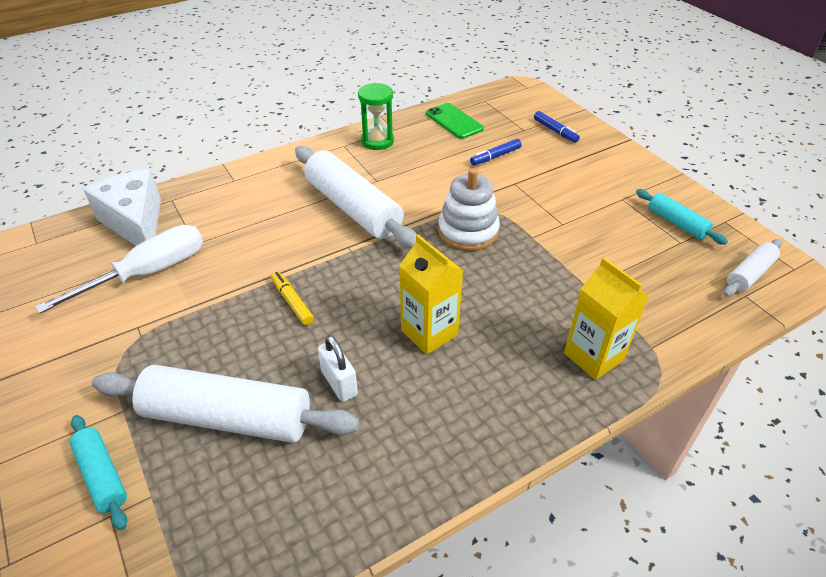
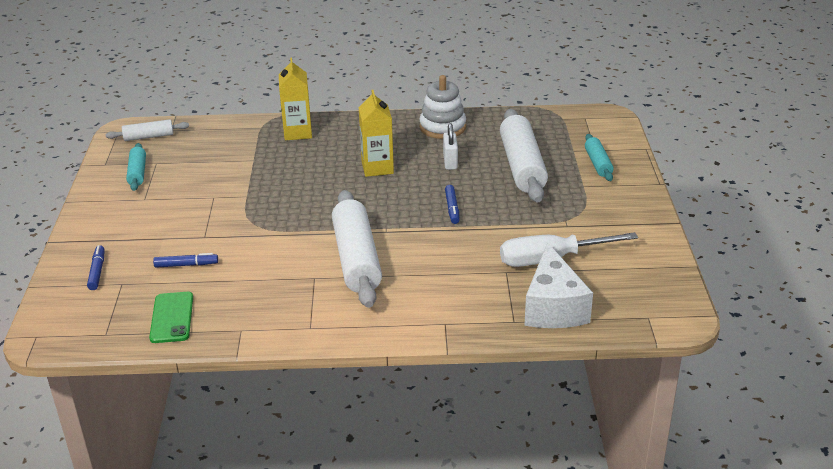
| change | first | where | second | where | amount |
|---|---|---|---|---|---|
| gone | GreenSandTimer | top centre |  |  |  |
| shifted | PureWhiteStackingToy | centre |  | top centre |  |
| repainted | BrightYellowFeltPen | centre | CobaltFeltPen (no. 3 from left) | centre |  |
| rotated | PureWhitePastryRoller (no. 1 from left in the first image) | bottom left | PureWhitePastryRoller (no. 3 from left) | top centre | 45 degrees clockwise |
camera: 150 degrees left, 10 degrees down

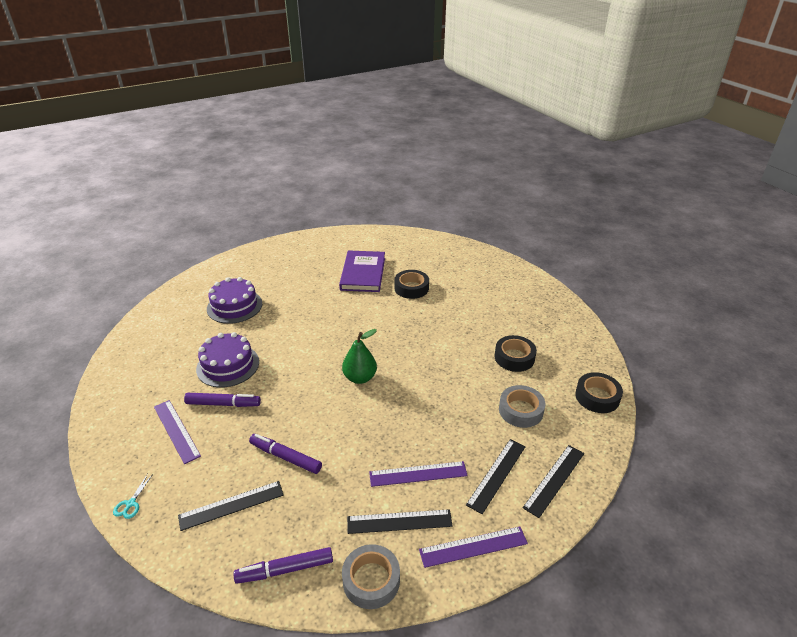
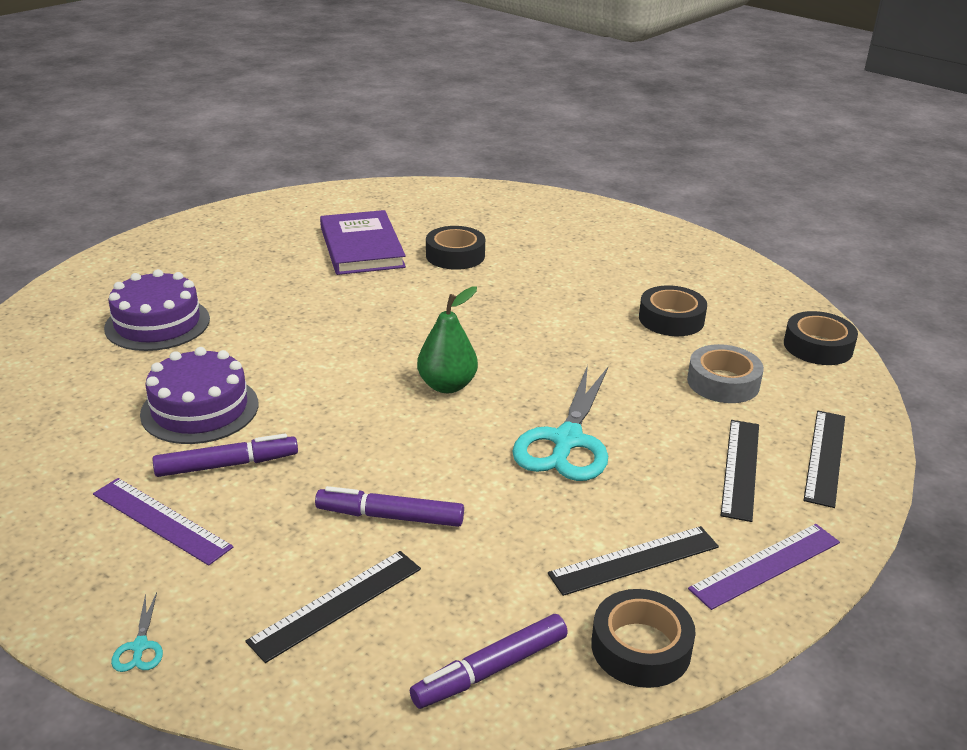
| change | first | where | second | where | amount |
|---|---|---|---|---|---|
| gone | VioletStraightedge (no. 2 from left) | bottom centre |  |  |  |
| repainted | GrayStickyTape (no. 1 from left) | bottom centre | BlackStickyTape (no. 2 from left) | bottom centre |  |
| new |  |  | TurquoiseShears (no. 2 from left) | centre |  |
camera: 20 degrees left, 5 degrees down

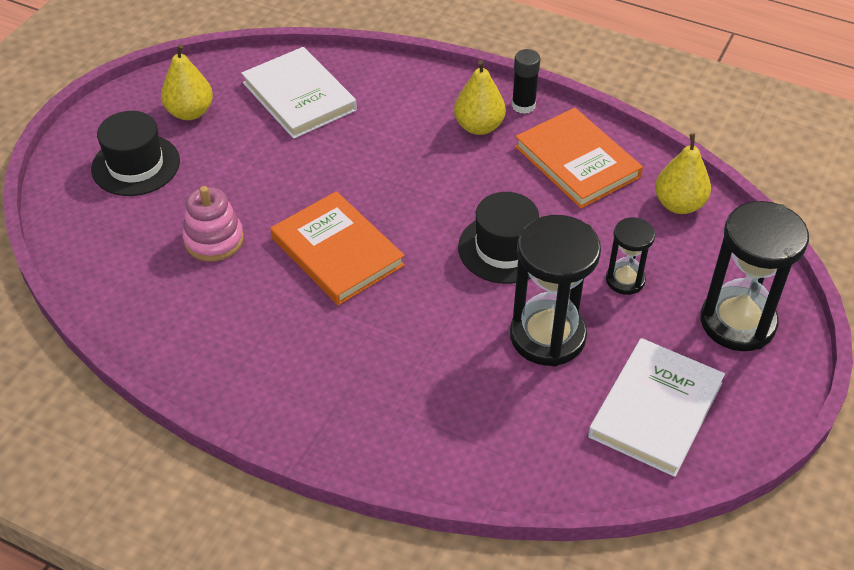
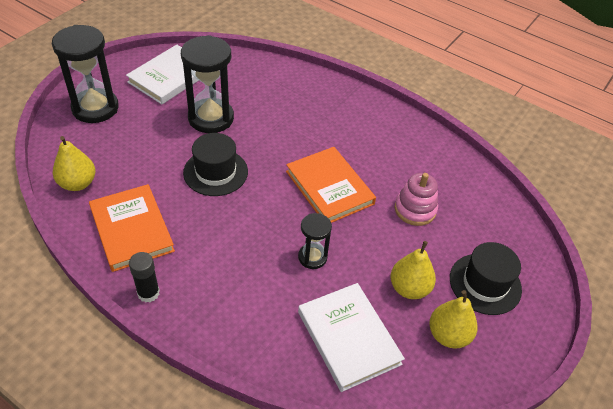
| change | first | where | second | where | amount |
|---|---|---|---|---|---|
| shifted | BrightYellowToyPear (no. 2 from left) | top centre |  | middle right |  |
| shifted | BlackSandTimer (no. 2 from left in the first image) | middle right | BlackSandTimer (no. 3 from left) | centre |  |
camera: 175 degrees left, 0 degrees up

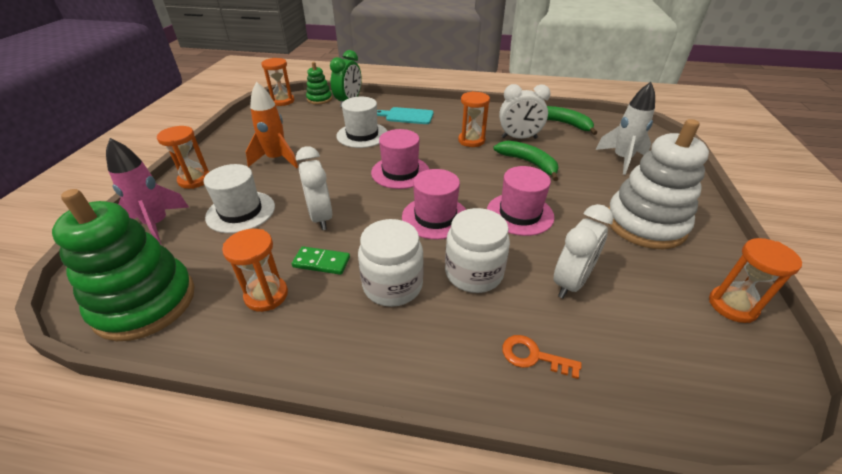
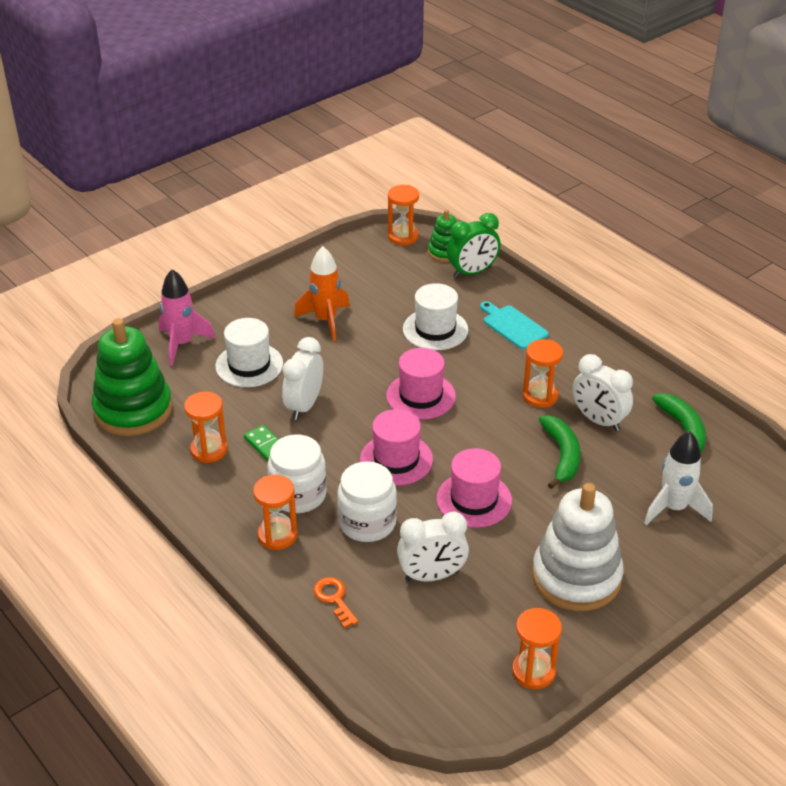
| change | first | where | second | where | amount |
|---|---|---|---|---|---|
| shifted | OrangeSandTimer (no. 1 from left in the first image) | top left | OrangeSandTimer (no. 2 from left) | centre |  |
camera: 40 degrees right, 0 degrees up

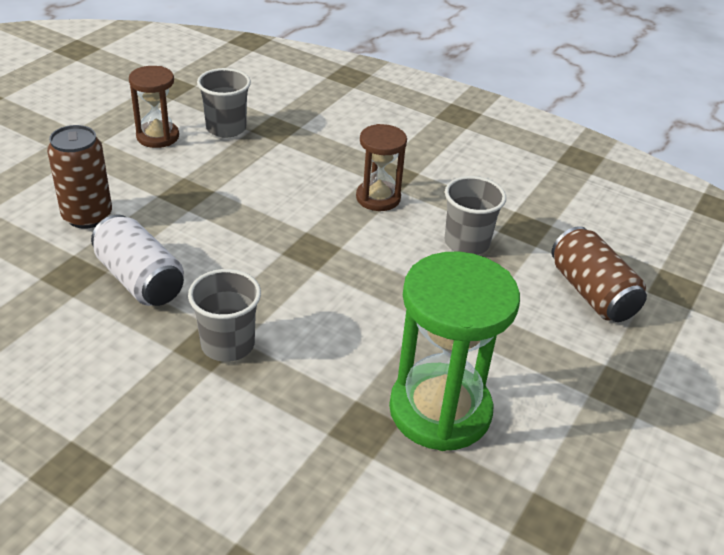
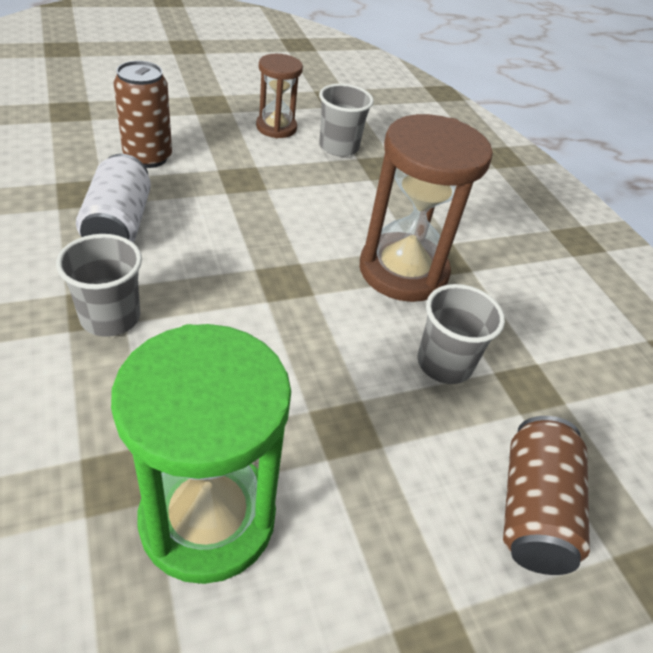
| change | first | where | second | where | amount |
|---|---|---|---|---|---|
| scaled | RussetSandTimer (no. 2 from left) | top centre |  | top centre | x1.76 |
camera: 35 degrees right, 5 degrees up

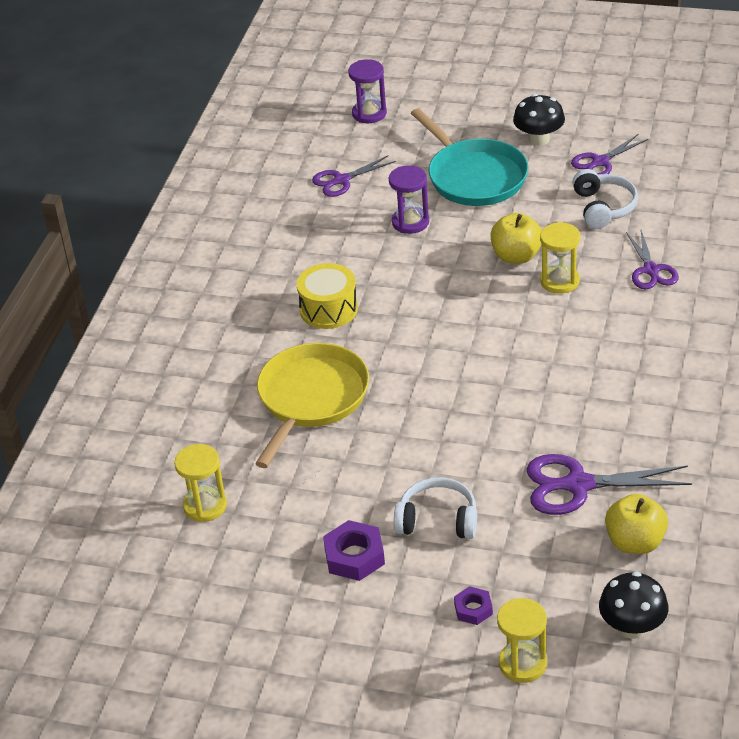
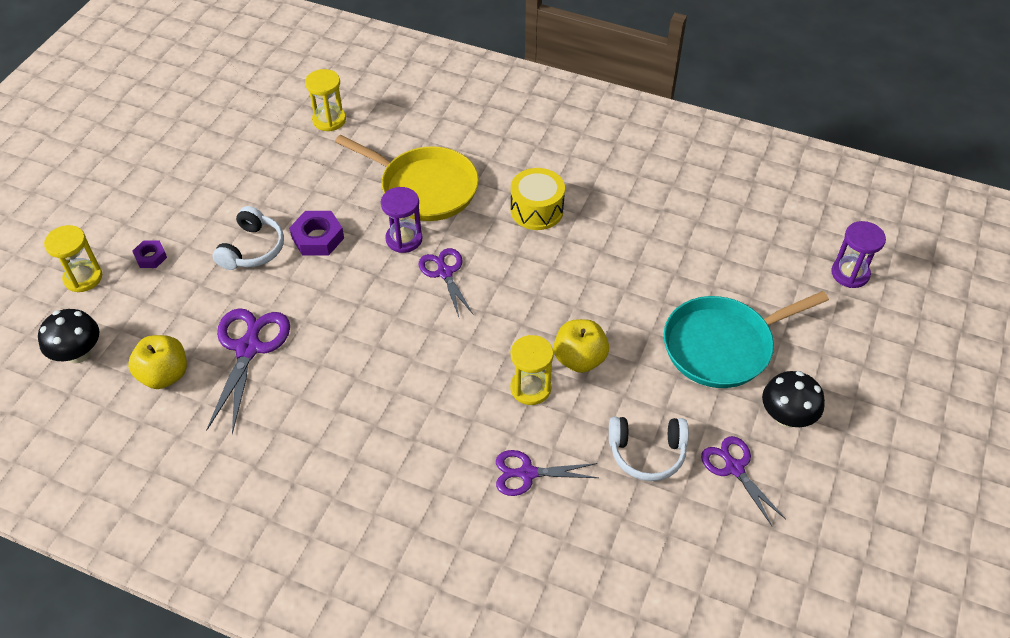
| change | first | where | second | where | amount |
|---|---|---|---|---|---|
| shifted | VioletShears (no. 1 from left in the first image) | top centre | VioletShears (no. 2 from left) | centre |  |
| shifted | VioletSandTimer (no. 2 from left in the first image) | top centre | VioletSandTimer (no. 1 from left) | centre |  |
| shifted | VioletHexagonNut (no. 1 from left in the first image) | bottom centre | VioletHexagonNut (no. 2 from left) | middle left |  |
camera: 95 degrees right, 10 degrees up

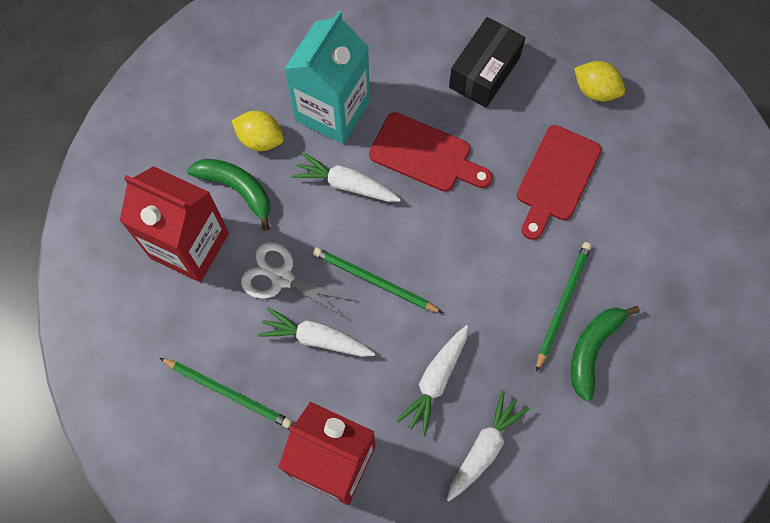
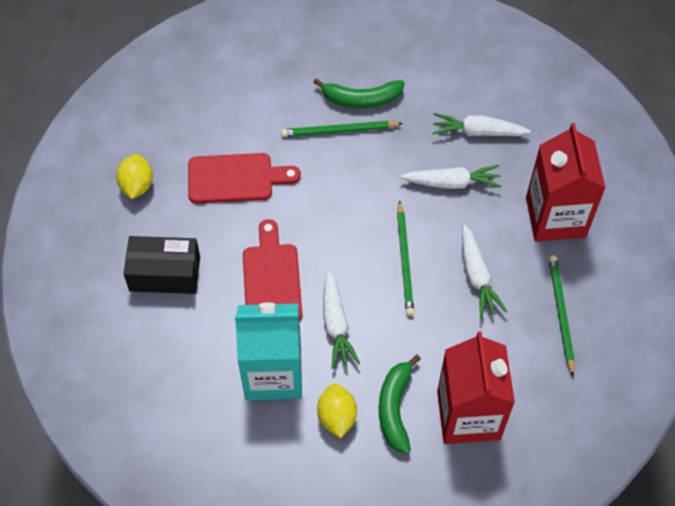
| change | first | where | second | where | amount |
|---|---|---|---|---|---|
| gone | PureWhiteShears | centre |  |  |  |
camera: 120 degrees left, 10 degrees down

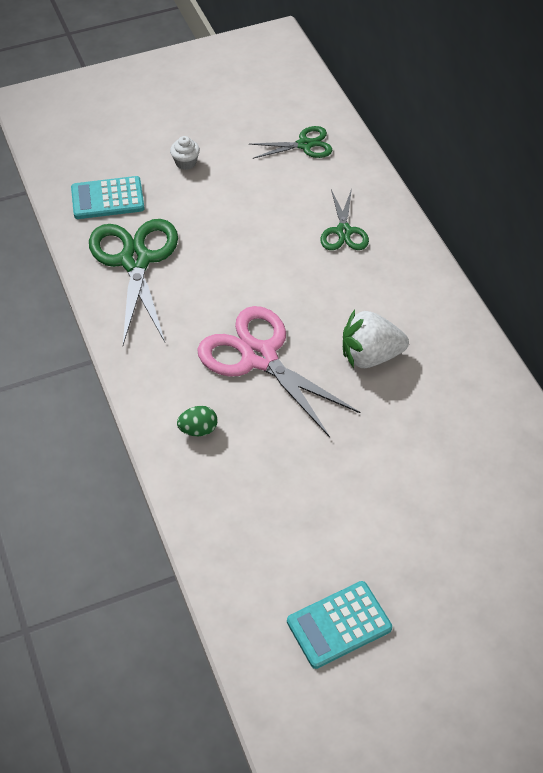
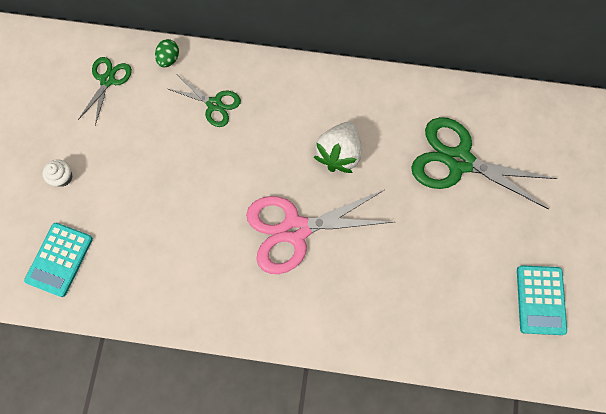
| change | first | where | second | where | amount |
|---|---|---|---|---|---|
| shifted | GreenShears (no. 1 from left in the first image) | middle left | GreenShears (no. 3 from left) | middle right |  |
| shifted | GreenToyEgg | centre |  | top left |  |
camera: 60 degrees left, 20 degrees up

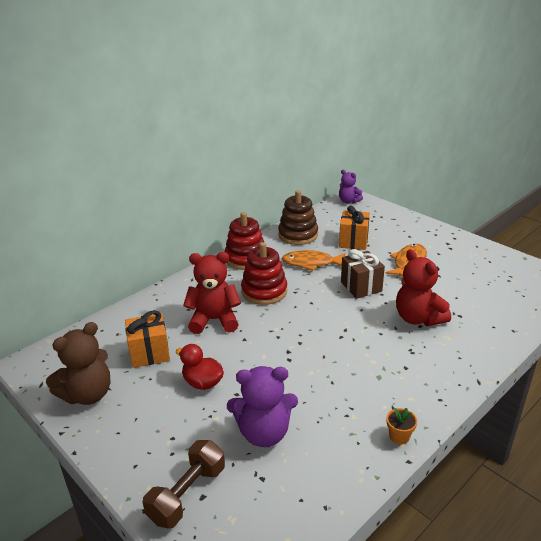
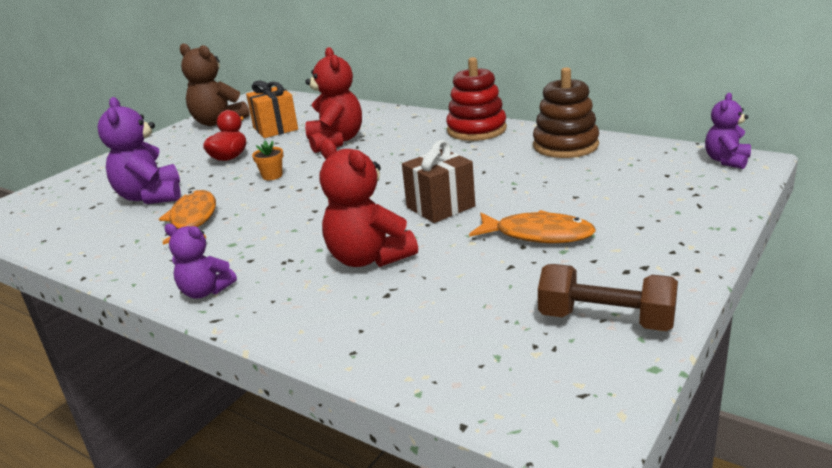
| change | first | where | second | where | amount |
|---|---|---|---|---|---|
| gone | OrangeGift (no. 2 from left) | centre |  |  |  |
| gone | RedStackingToy (no. 2 from left) | centre |  |  |  |
| rotated | RedTeddyBear (no. 2 from left) | middle right |  | centre | 90 degrees counterclockwise |
| shifted | OrangeToyFish (no. 1 from left) | centre |  | middle left |  |
| shifted | OrangePottedPlant | bottom right |  | middle left |  |
| shifted | RussetFreeWeight | bottom centre |  | middle right |  |
| new |  |  | VioletTeddyBear (no. 2 from left) | middle left |  |
camera: 80 degrees right, 5 degrees down

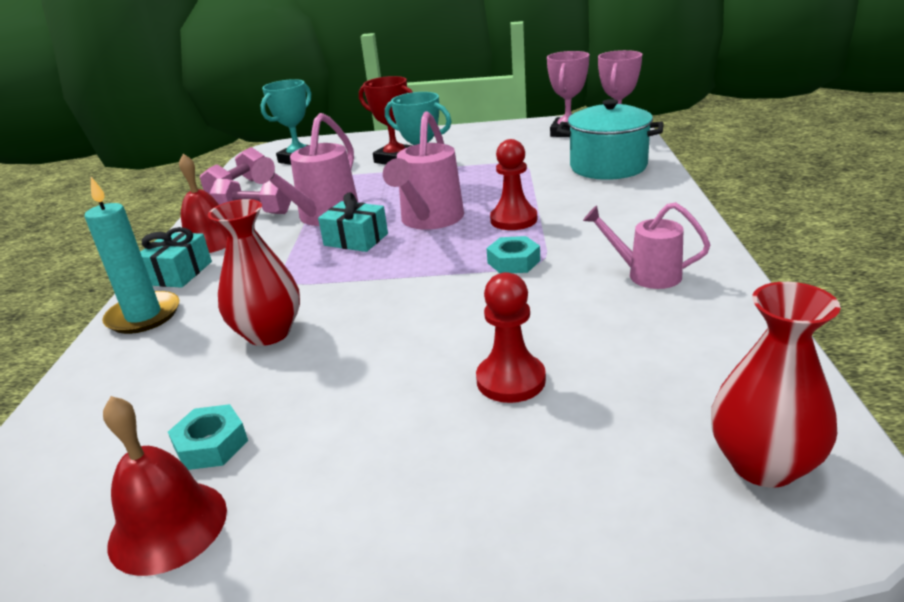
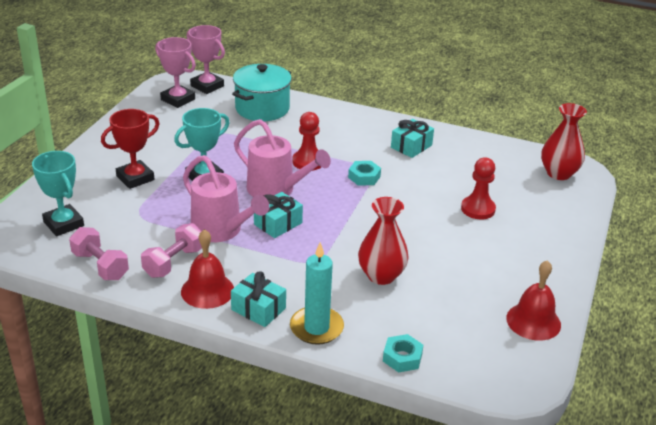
| change | first | where | second | where | amount |
|---|---|---|---|---|---|
| swapped | RosePinkSprinklingCan (no. 3 from left) | middle right | TurquoiseGift (no. 3 from left) | top centre |  |
| shifted | TurquoiseHexagonNut (no. 1 from left in the first image) | bottom left | TurquoiseHexagonNut (no. 2 from left) | bottom centre |  |
camera: 75 degrees left, 5 degrees up

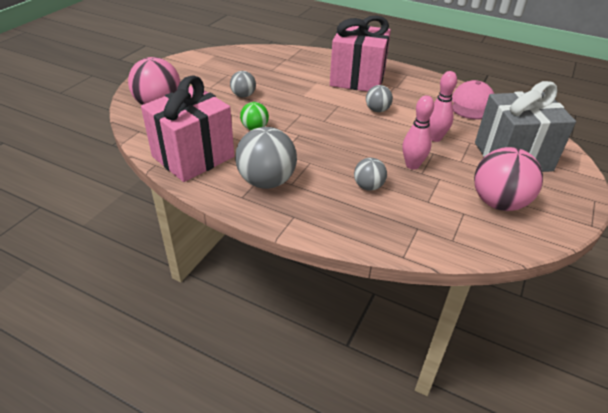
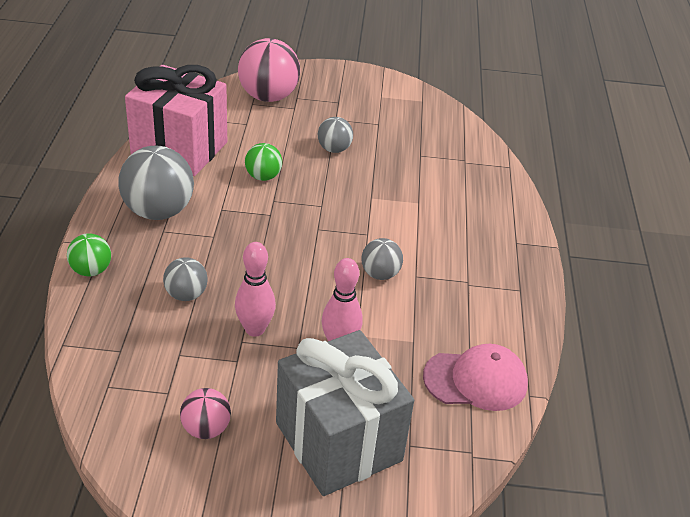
| change | first | where | second | where | amount |
|---|---|---|---|---|---|
| gone | RosePinkGift (no. 2 from left) | top centre |  |  |  |
| scaled | RosePinkPlayBall (no. 2 from left in the first image) | middle right | RosePinkPlayBall (no. 1 from left) | bottom left | x0.54 |
| new |  |  | GreenPlayBall (no. 1 from left) | middle left |  |
camera: 65 degrees right, 0 degrees up

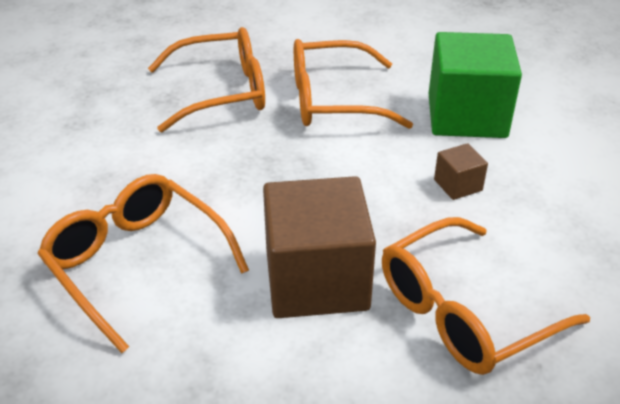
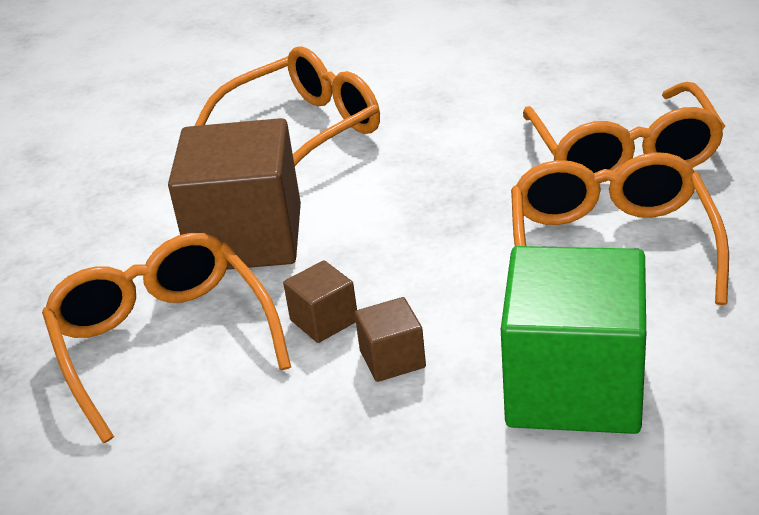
| change | first | where | second | where | amount |
|---|---|---|---|---|---|
| new |  |  | RussetBlock (no. 2 from left) | centre |  |
camera: 100 degrees right, 5 degrees down

